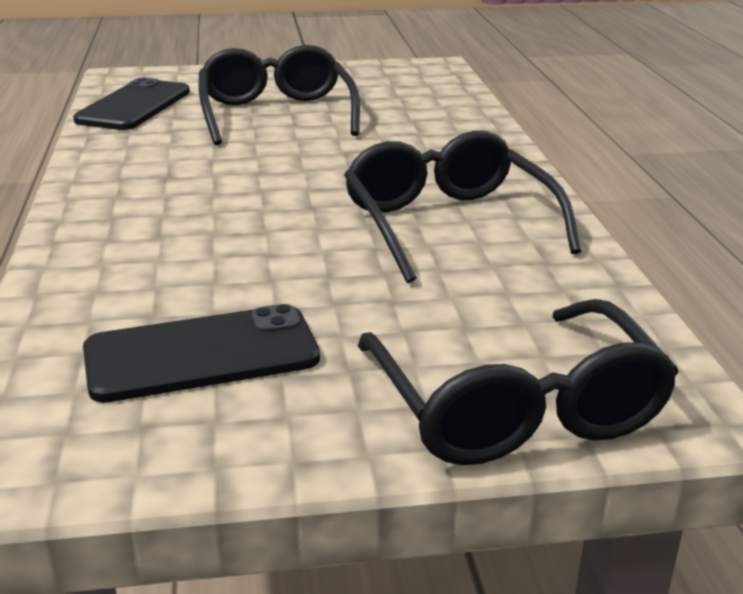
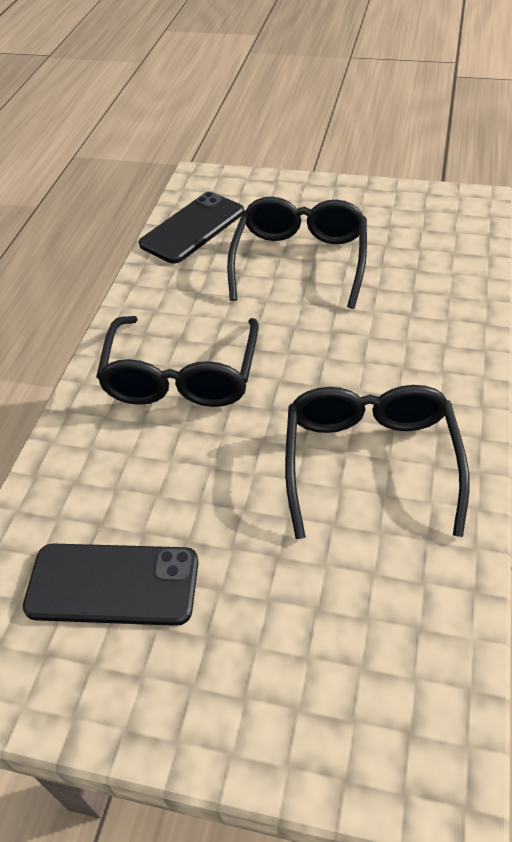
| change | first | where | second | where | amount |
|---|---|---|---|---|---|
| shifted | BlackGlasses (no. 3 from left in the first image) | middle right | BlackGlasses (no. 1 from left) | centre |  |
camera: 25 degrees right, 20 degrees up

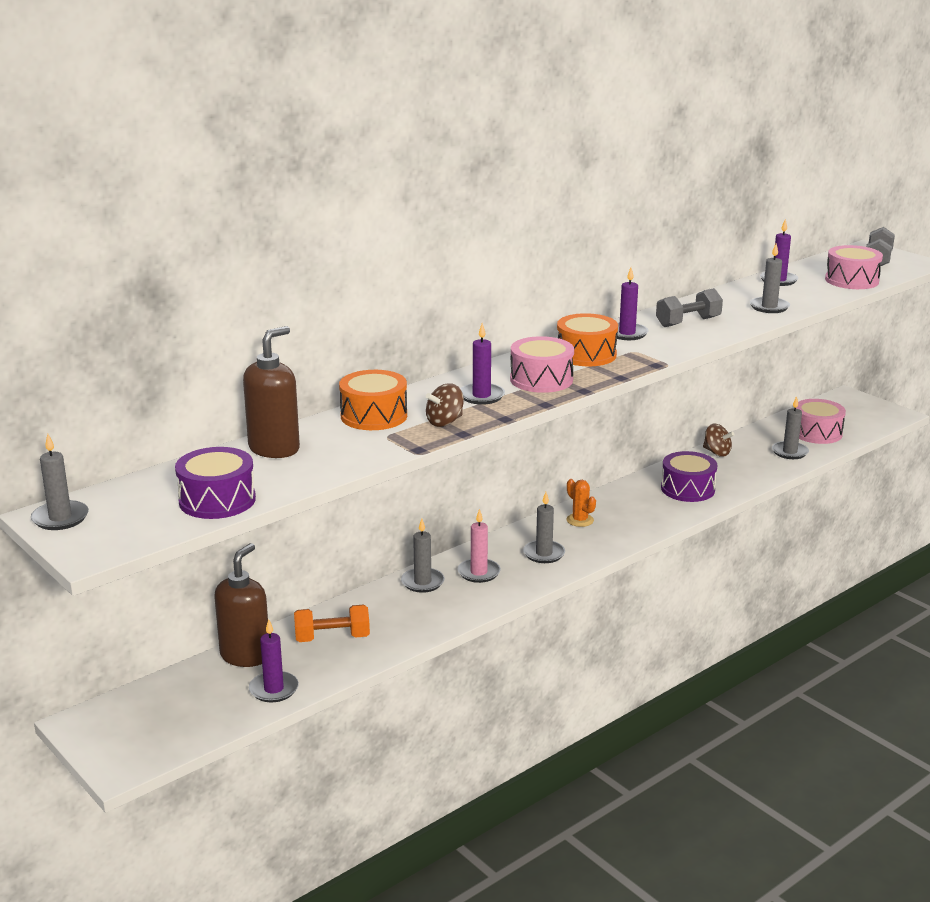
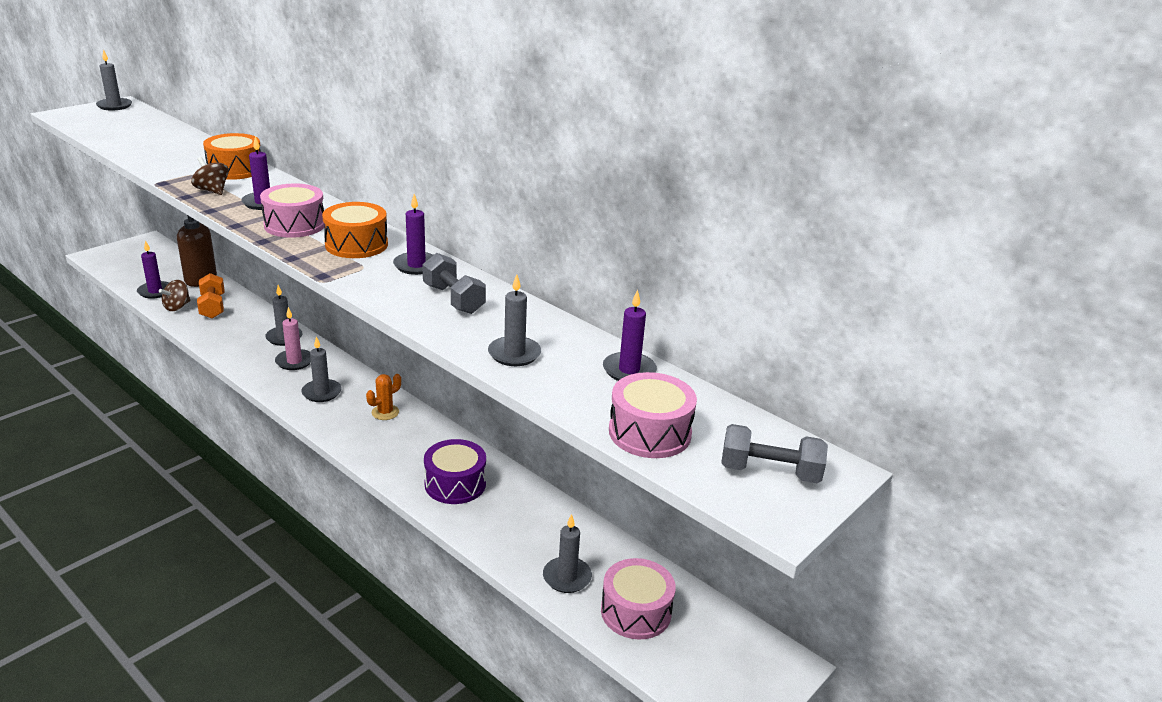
| change | first | where | second | where | amount |
|---|---|---|---|---|---|
| gone | RussetPumpBottle (no. 2 from left) | middle left |  |  |  |
| shifted | RussetSpinningTop (no. 2 from left in the first image) | middle right | RussetSpinningTop (no. 1 from left) | middle left |  |
| gone | VioletToyDrum (no. 1 from left) | middle left |  |  |  |
camera: 80 degrees right, 5 degrees up

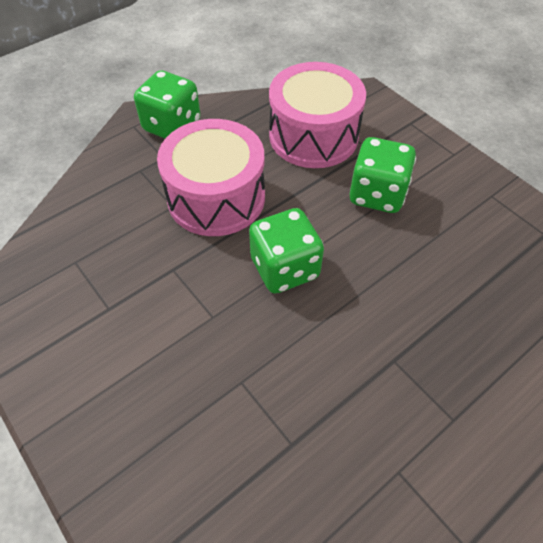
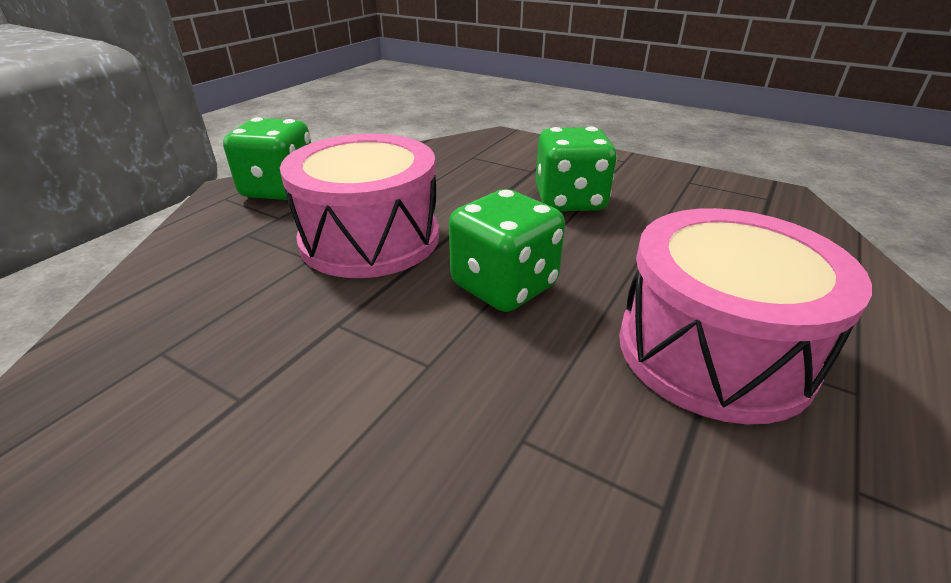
| change | first | where | second | where | amount |
|---|---|---|---|---|---|
| shifted | RosePinkToyDrum (no. 2 from left) | top centre |  | middle right |  |
camera: 20 degrees left, 20 degrees down

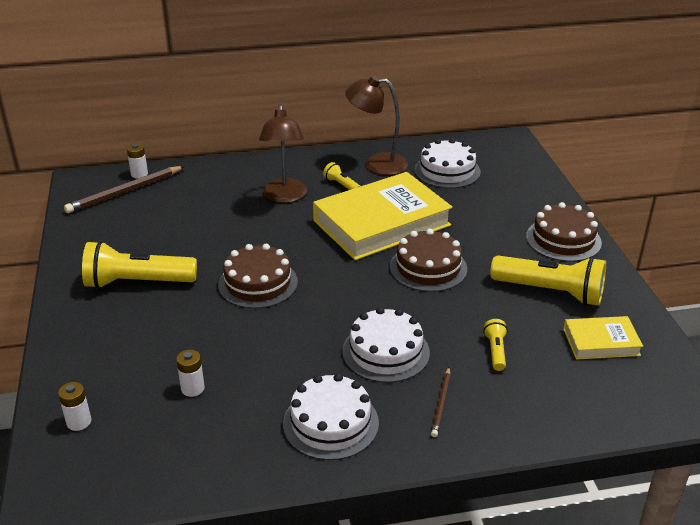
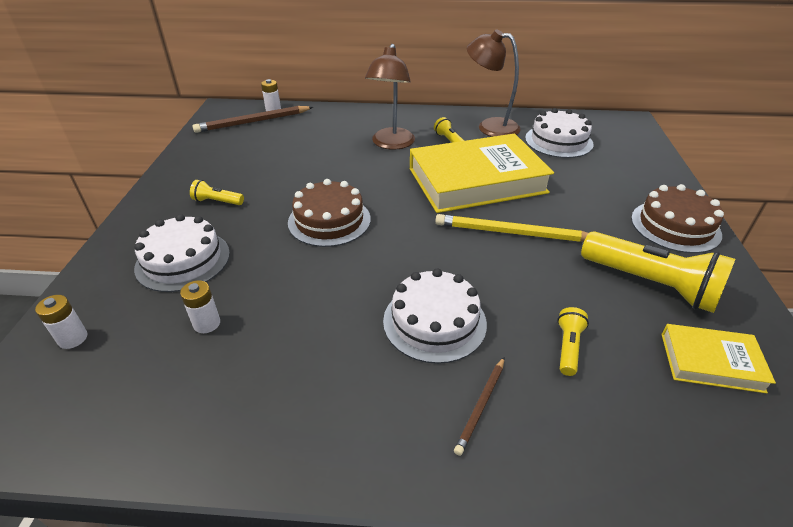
| change | first | where | second | where | amount |
|---|---|---|---|---|---|
| swapped | RussetGateau (no. 2 from left) | centre | BrightYellowWoodenPencil | centre |  |
| scaled | BrightYellowTorch (no. 1 from left) | middle left |  | middle left | x0.47 |
| shifted | PureWhiteGateau (no. 1 from left) | bottom centre |  | middle left |  |
camera: 15 degrees right, 5 degrees up

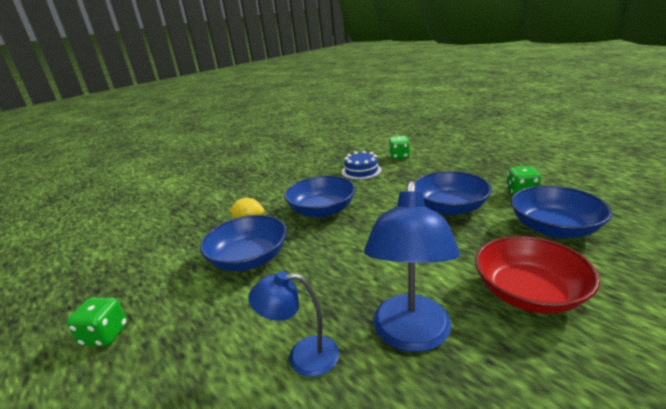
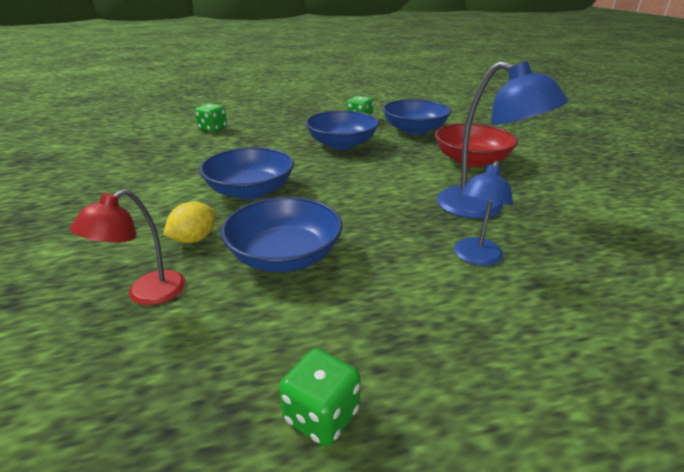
| change | first | where | second | where | amount |
|---|---|---|---|---|---|
| gone | CobaltGateau | centre |  |  |  |
| new |  |  | RedDeskLamp | middle left |  |
camera: 65 degrees left, 5 degrees up

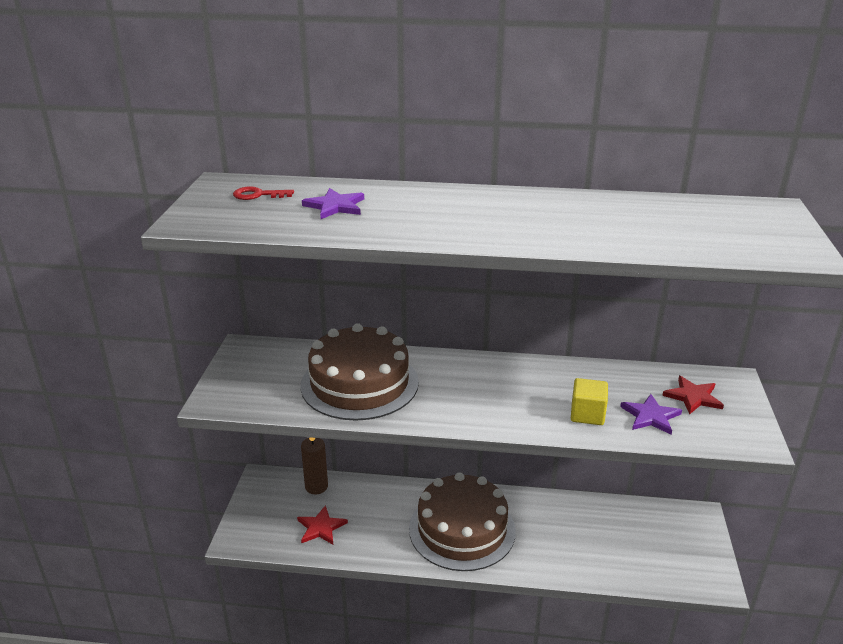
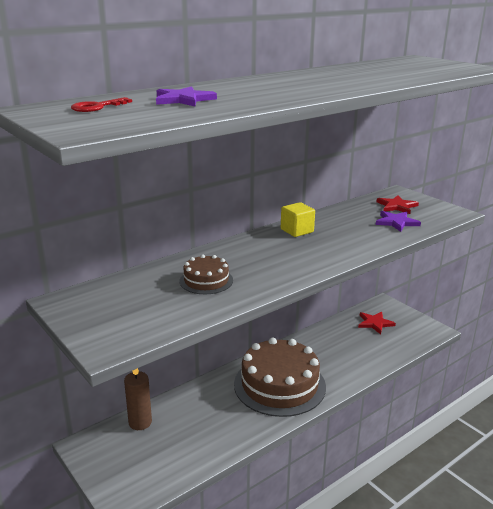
| change | first | where | second | where | amount |
|---|---|---|---|---|---|
| scaled | RussetGateau (no. 1 from left) | centre |  | centre | x0.48 |
| shifted | BrightYellowBlock | middle right |  | centre |  |
| shifted | RedStarShape (no. 1 from left) | bottom centre |  | middle right |  |
camera: 45 degrees left, 5 degrees down

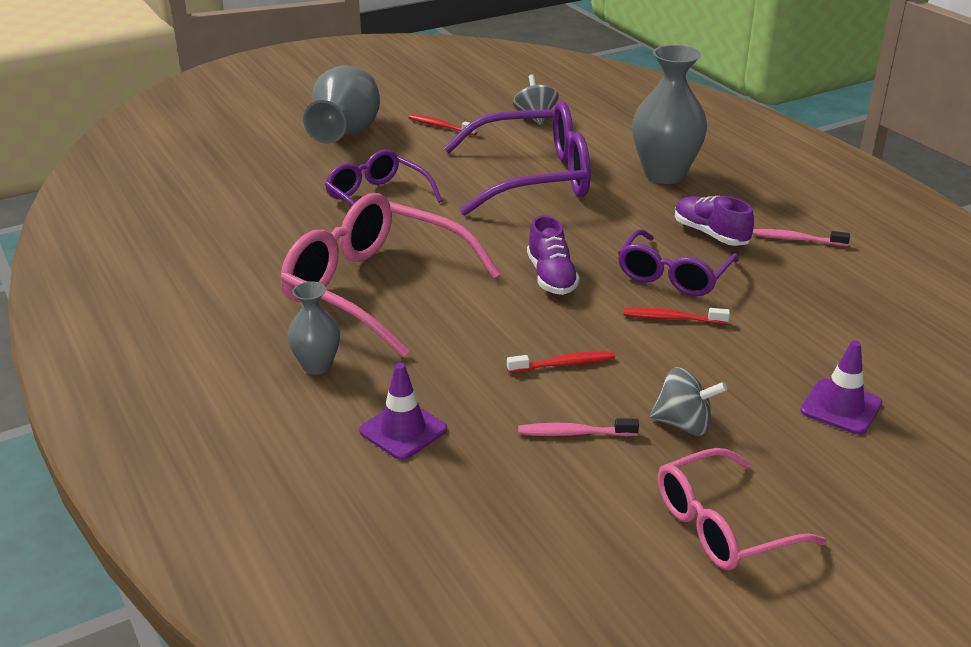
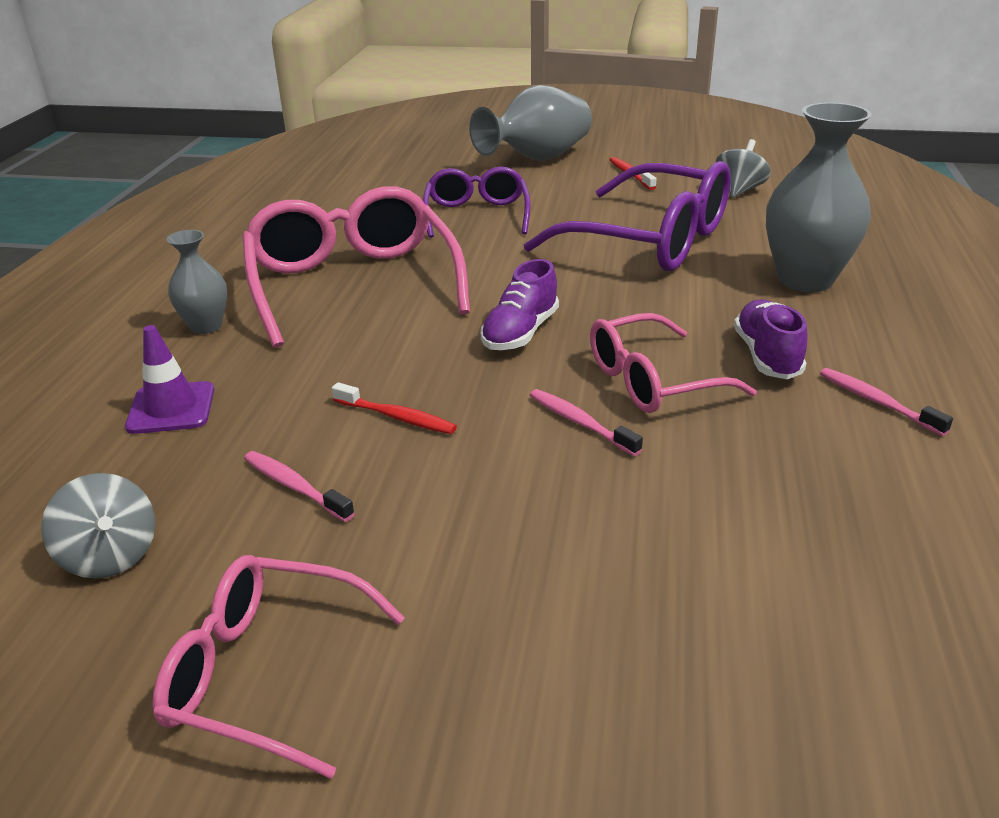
| change | first | where | second | where | amount |
|---|---|---|---|---|---|
| repainted | VioletGlasses (no. 3 from left) | middle right | RosePinkGlasses (no. 3 from left) | middle right |  |
| repainted | RedToothbrush (no. 3 from left) | middle right | RosePinkToothbrush (no. 2 from left) | centre |  |
| gone | VioletSafetyCone (no. 2 from left) | middle right |  |  |  |
| shifted | GraySpinningTop (no. 2 from left in the first image) | middle right | GraySpinningTop (no. 1 from left) | middle left |  |
camera: 40 degrees right, 0 degrees up

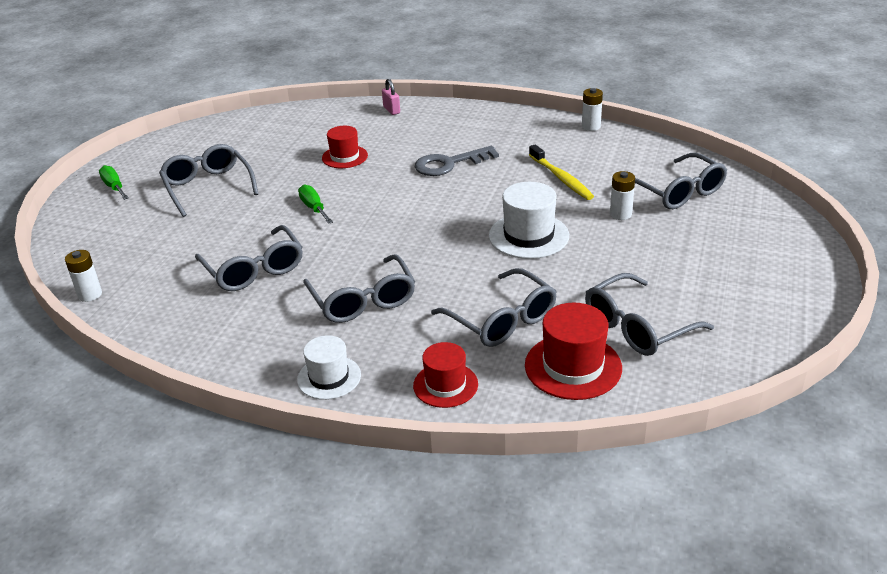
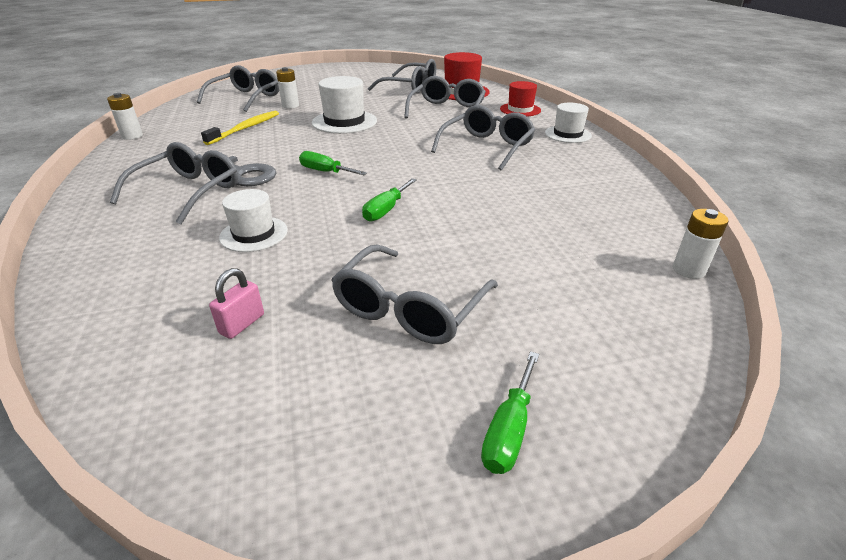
| change | first | where | second | where | amount |
|---|---|---|---|---|---|
| shifted | RosePinkLock | top centre |  | middle left |  |
| repainted | RedTallHat (no. 1 from left) | top centre | PureWhiteTallHat (no. 1 from left) | middle left |  |
| shifted | GrayGlasses (no. 2 from left in the first image) | middle left | GrayGlasses (no. 1 from left) | top left |  |
| new |  |  | GreenHandScrewdriver (no. 1 from left) | top centre |  |
camera: 125 degrees left, 0 degrees up

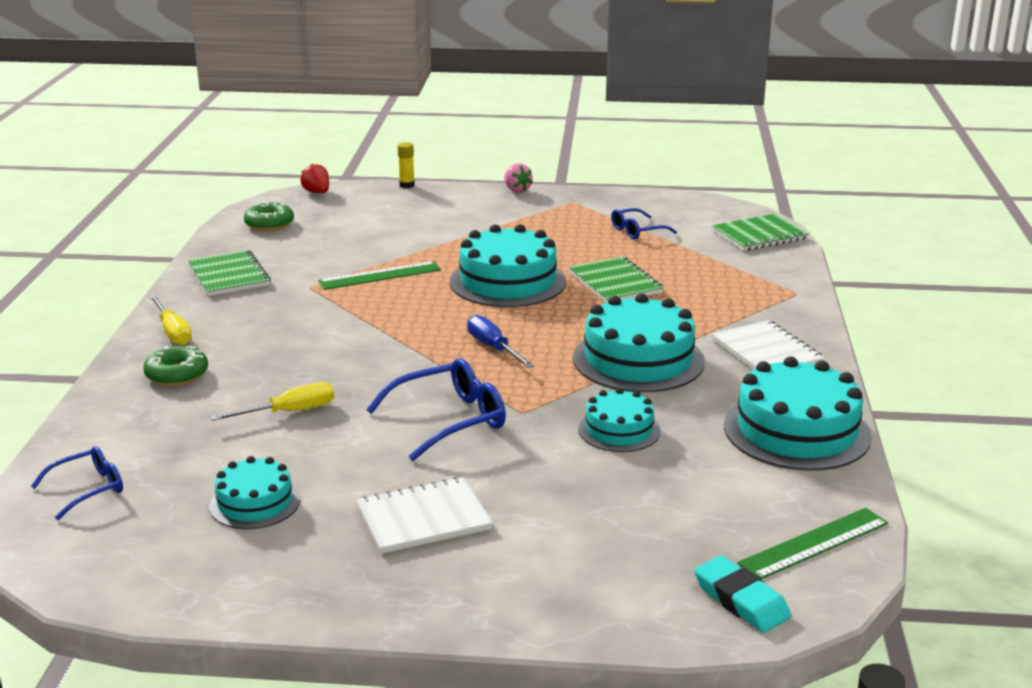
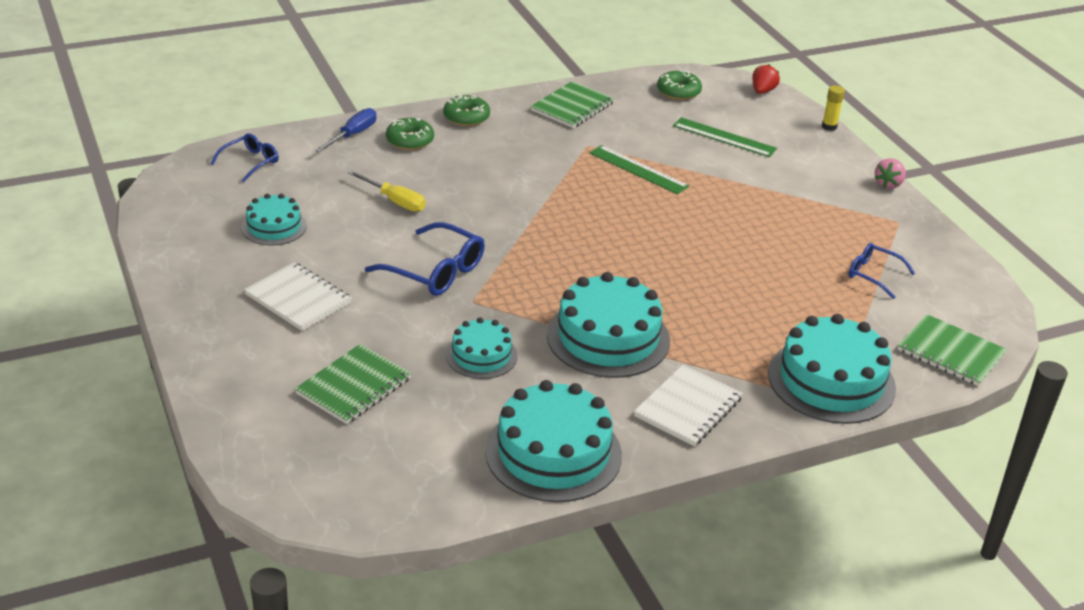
| change | first | where | second | where | amount |
|---|---|---|---|---|---|
| shifted | TurquoiseGateau (no. 2 from left in the first image) | centre | TurquoiseGateau (no. 5 from left) | middle right |  |
| shifted | GreenNotepad (no. 2 from left in the first image) | centre | GreenNotepad (no. 1 from left) | middle left |  |
| swapped | BrightYellowHandScrewdriver (no. 1 from left) | middle left | GreenDonut (no. 2 from left) | top centre |  |
| shifted | CobaltHandScrewdriver | centre |  | top left |  |
| rotated | CobaltGlasses (no. 1 from left) | bottom left |  | top left | 75 degrees counterclockwise |
| shifted | GreenStraightedge (no. 2 from left) | bottom right |  | top right |  |
| gone | TurquoisePencilEraser | bottom right |  |  |  |
camera: 60 degrees right, 10 degrees up

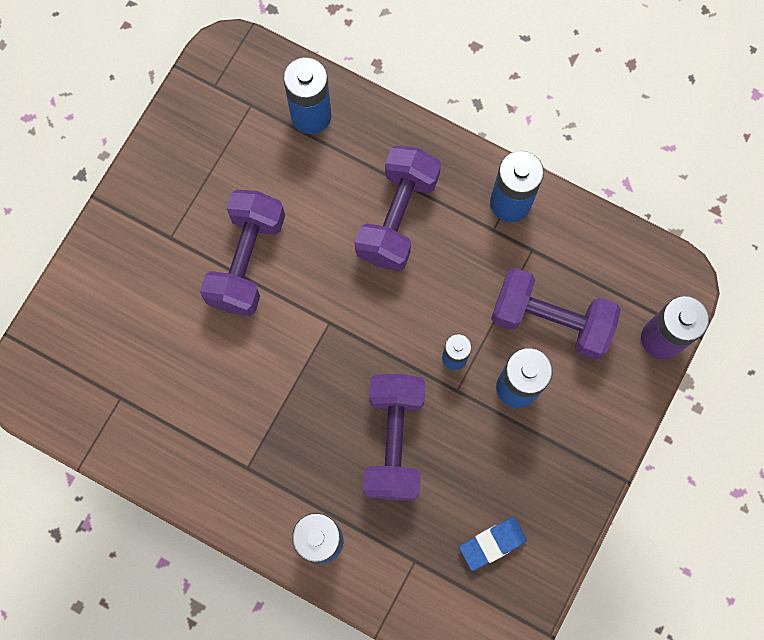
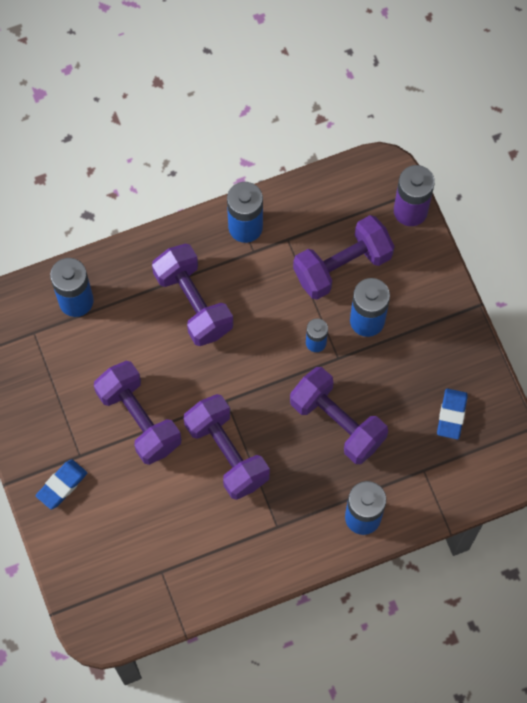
| change | first | where | second | where | amount |
|---|---|---|---|---|---|
| new |  |  | VioletFreeWeight (no. 3 from left) | centre |  |
| new |  |  | CobaltPencilEraser (no. 1 from left) | bottom left |  |
camera: 50 degrees left, 5 degrees down

